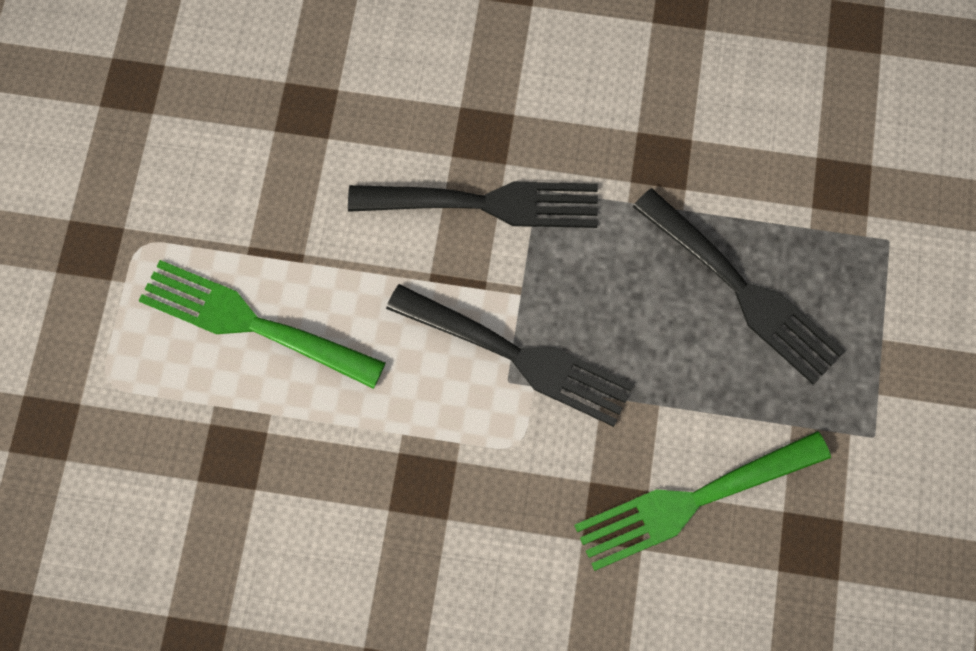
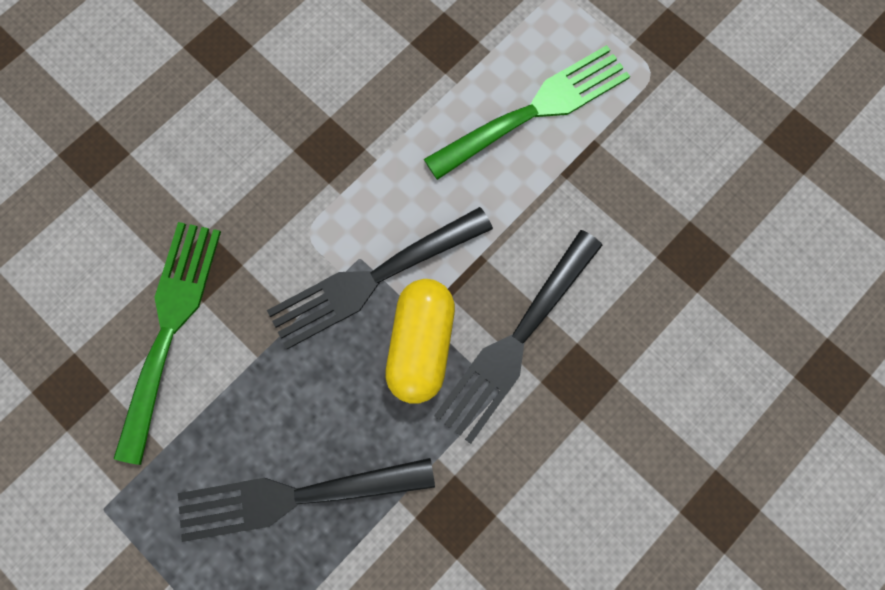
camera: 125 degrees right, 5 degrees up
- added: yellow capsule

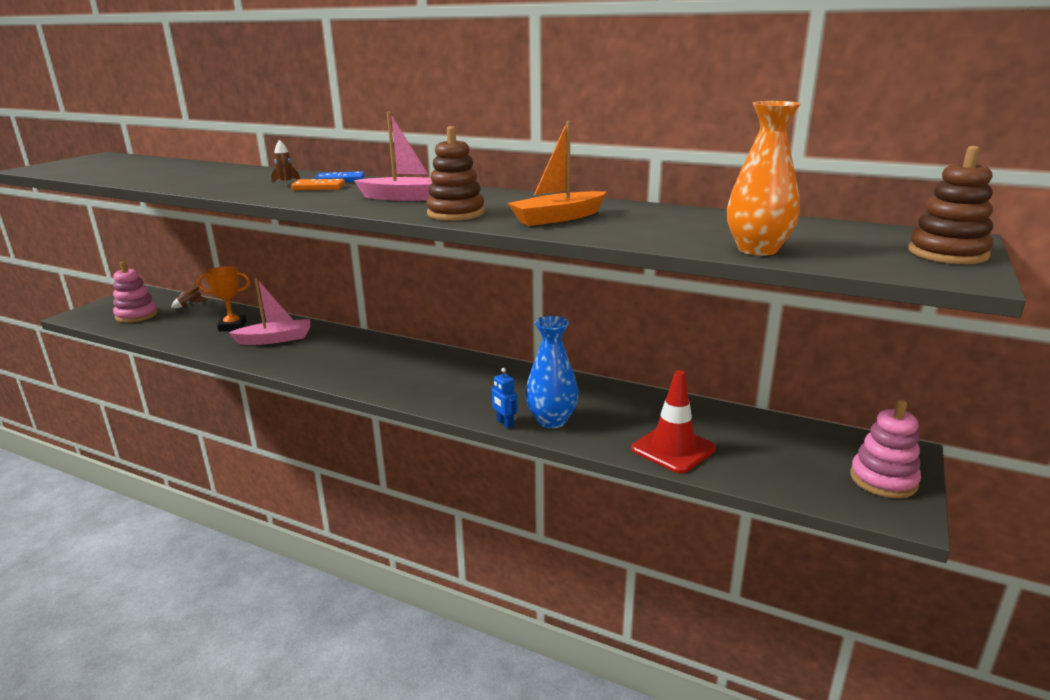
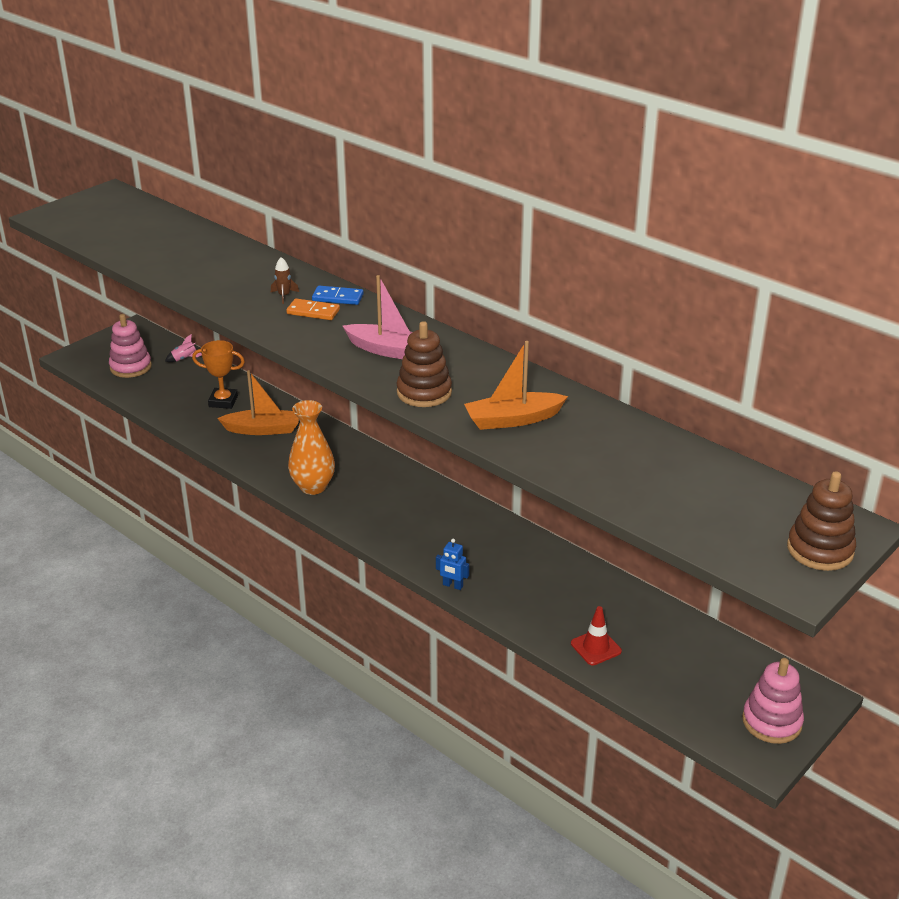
camera: 15 degrees right, 10 degrees up
- removed: blue vase
- moved: orange vase
- recoloured: brown rocket (1st from left) to pink rocket
- recoloured: pink boat (1st from left) to orange boat (1st from left)
- turned: blue robot 45 degrees counterclockwise
- resized: red traffic cone x0.64

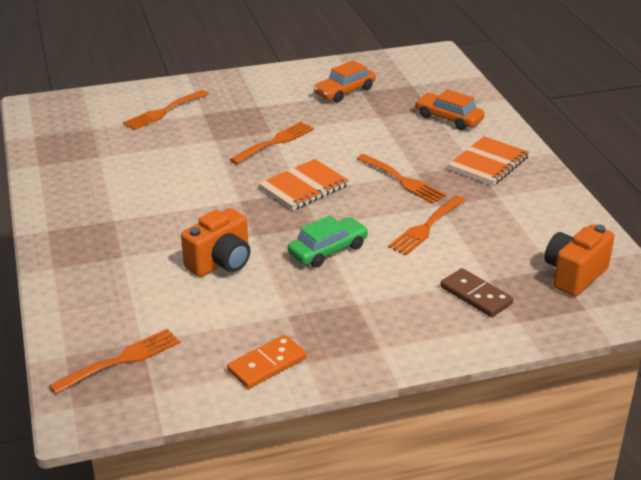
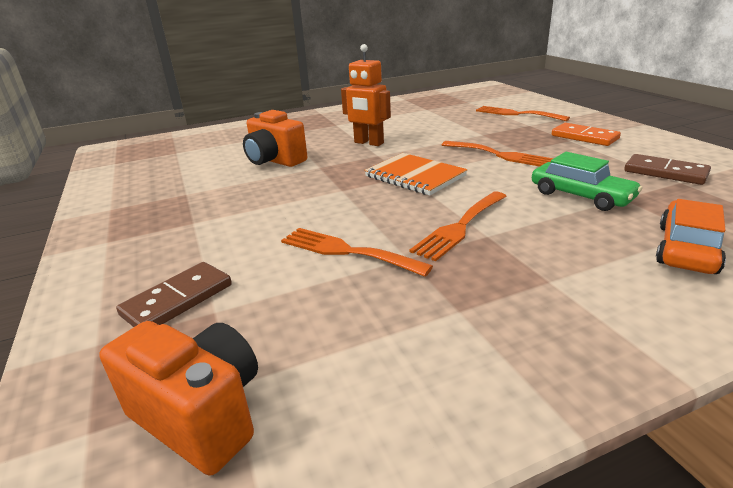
camera: 85 degrees right, 5 degrees down
- removed: orange fork (1st from left)
- removed: orange notebook (2nd from left)
- added: orange robot
- moved: orange domino
- moved: green car
- replaced: orange car (1st from left) to brown domino (2nd from left)

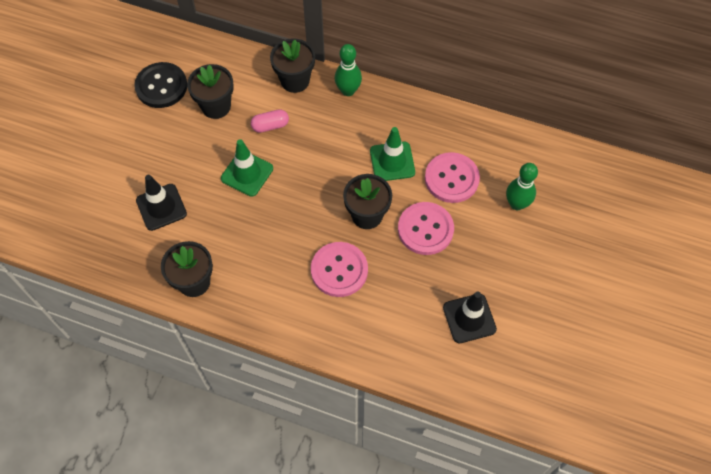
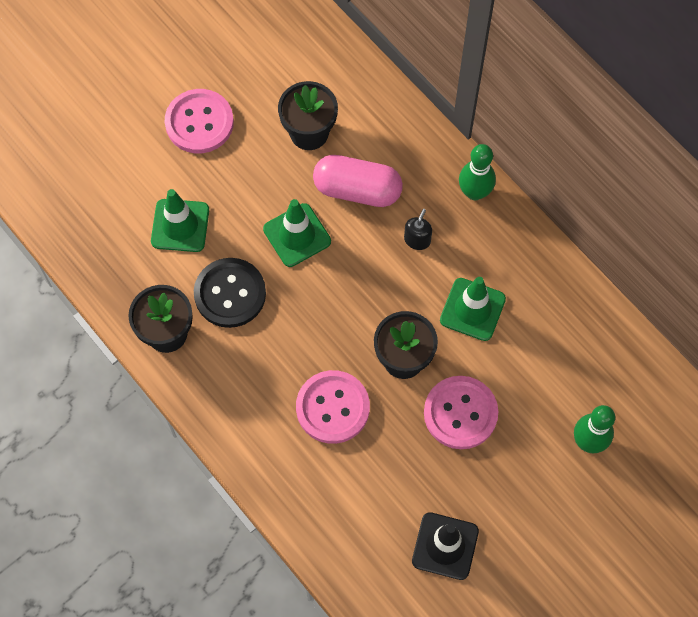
camera: 30 degrees right, 5 degrees up
- removed: black flower pot (3rd from left)
- added: black soap dispenser
- moved: black button
- moved: pink button (3rd from left in the first image) to pink button (1st from left)
- recoloured: black traffic cone (1st from left) to green traffic cone (1st from left)
- resized: pink capsule x1.76

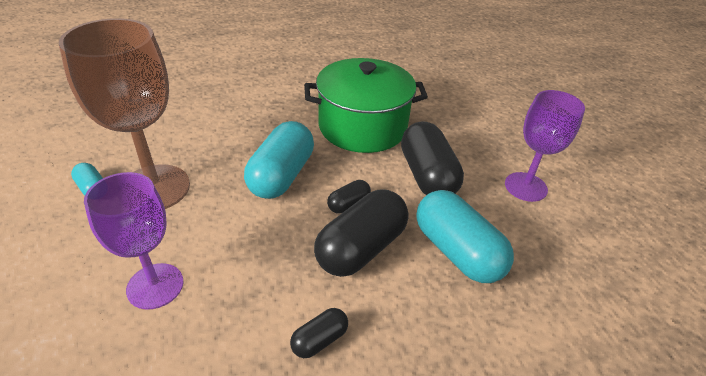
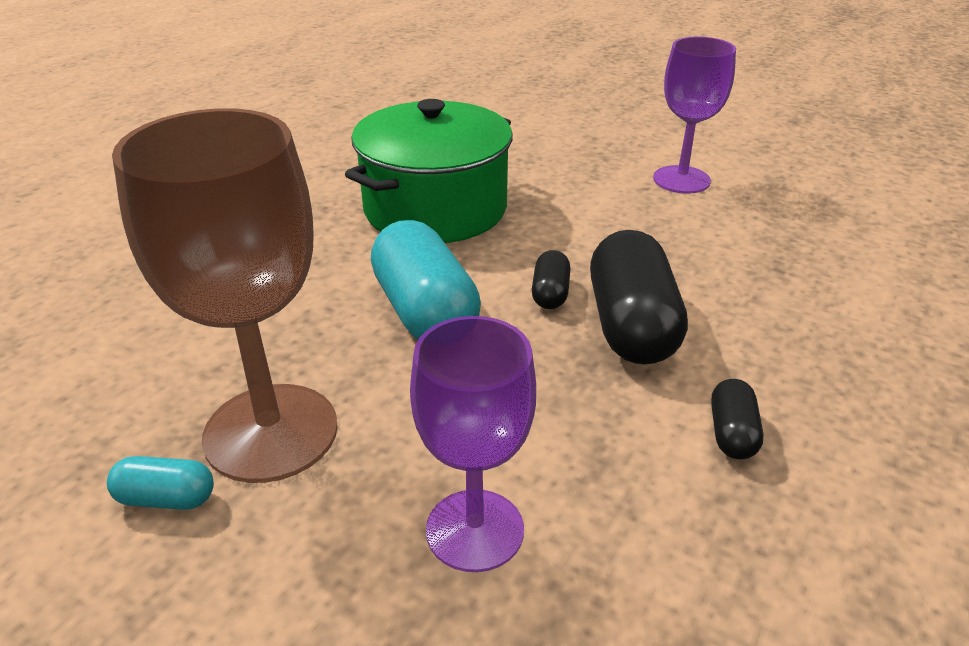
camera: 40 degrees left, 5 degrees down
- removed: black capsule (4th from left)
- removed: turquoise capsule (3rd from left)

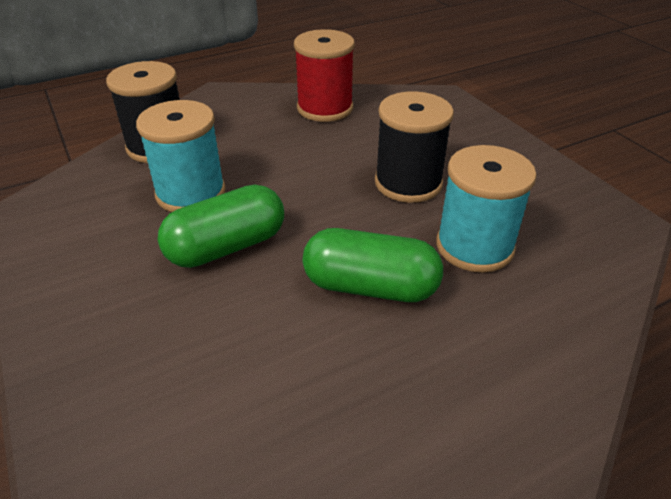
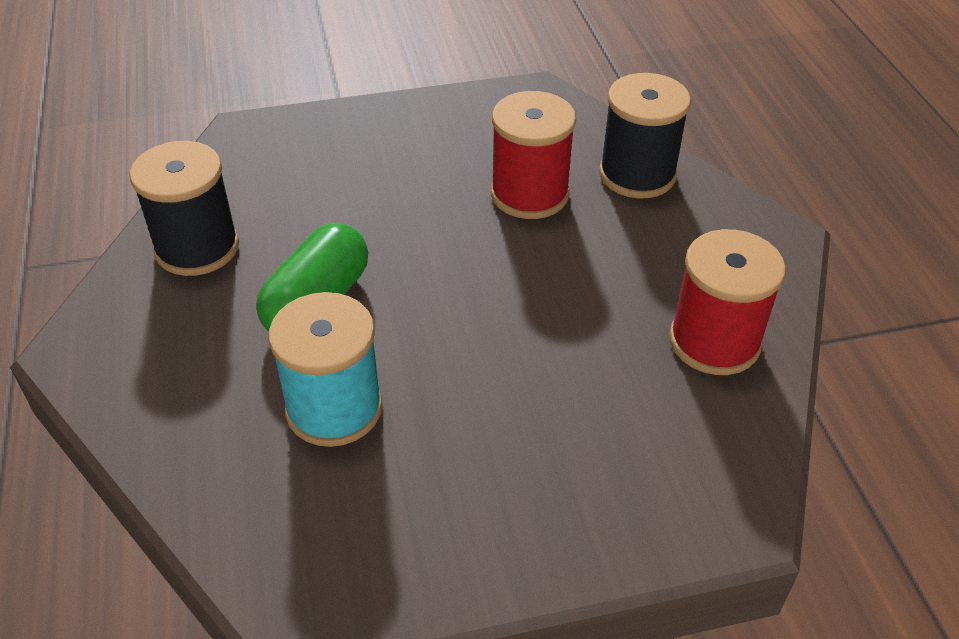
camera: 105 degrees right, 5 degrees up
- removed: green capsule (1st from left)
- moved: black spool (2nd from left in the first image) to black spool (1st from left)
- recoloured: turquoise spool (1st from left) to red spool (1st from left)

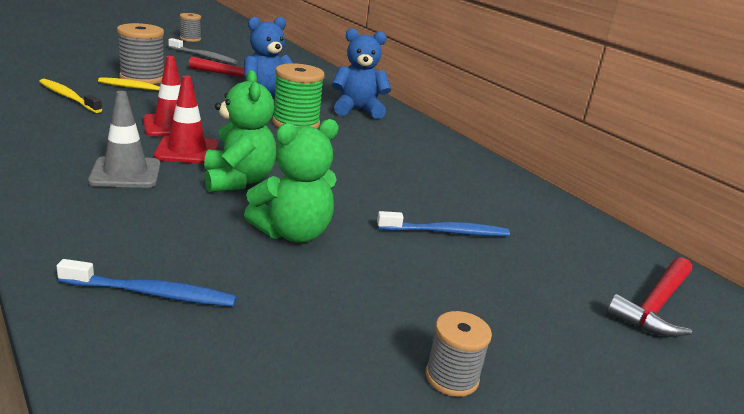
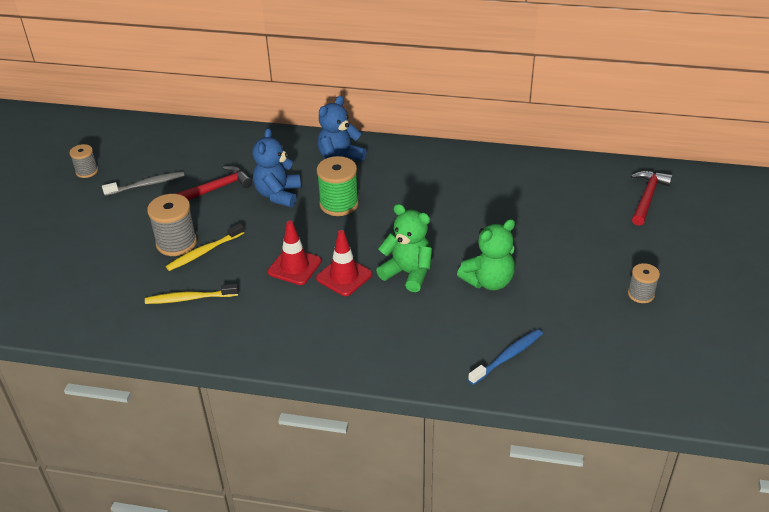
camera: 40 degrees left, 15 degrees up
- removed: grey traffic cone
- removed: blue toothbrush (2nd from left)
- turned: green teddy bear (2nd from left) 45 degrees clockwise
- turned: red hammer (2nd from left) 150 degrees counterclockwise

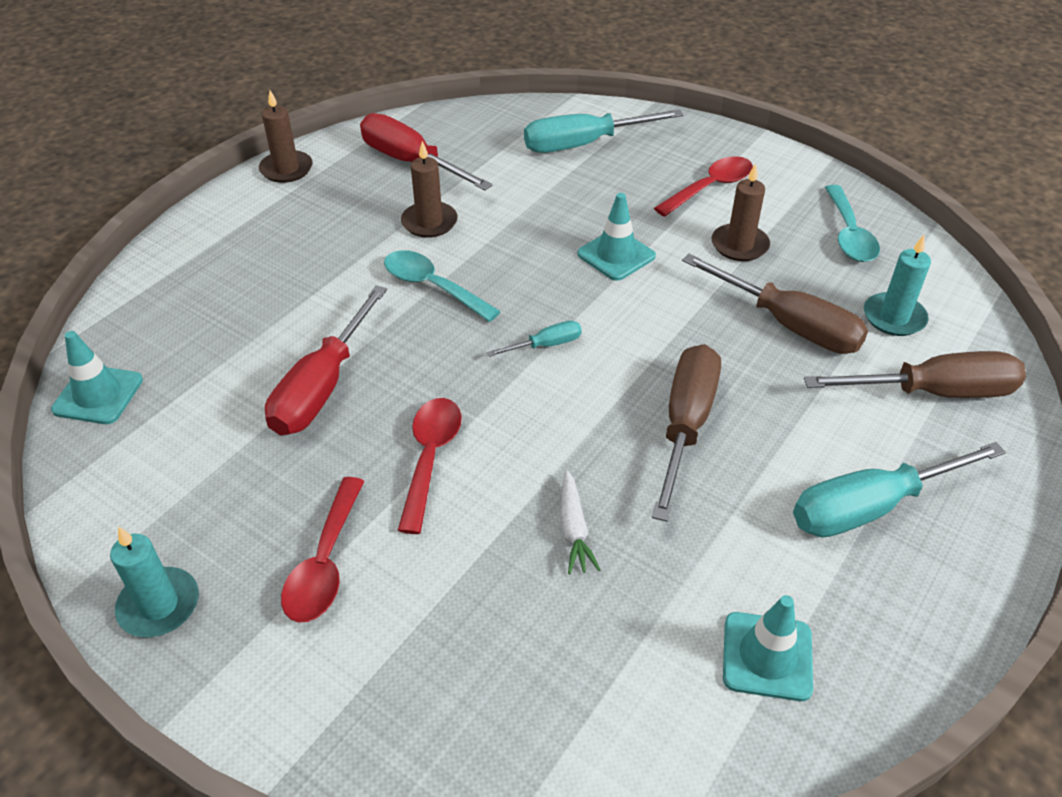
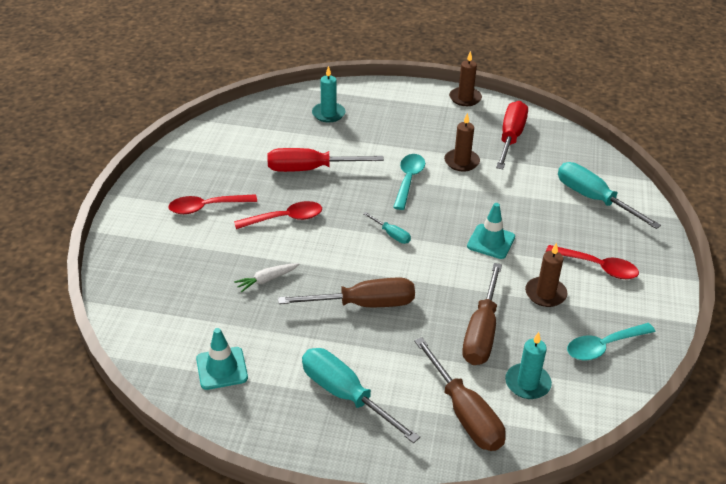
camera: 65 degrees right, 5 degrees down
- removed: turquoise traffic cone (1st from left)
- moved: turquoise candle (1st from left)

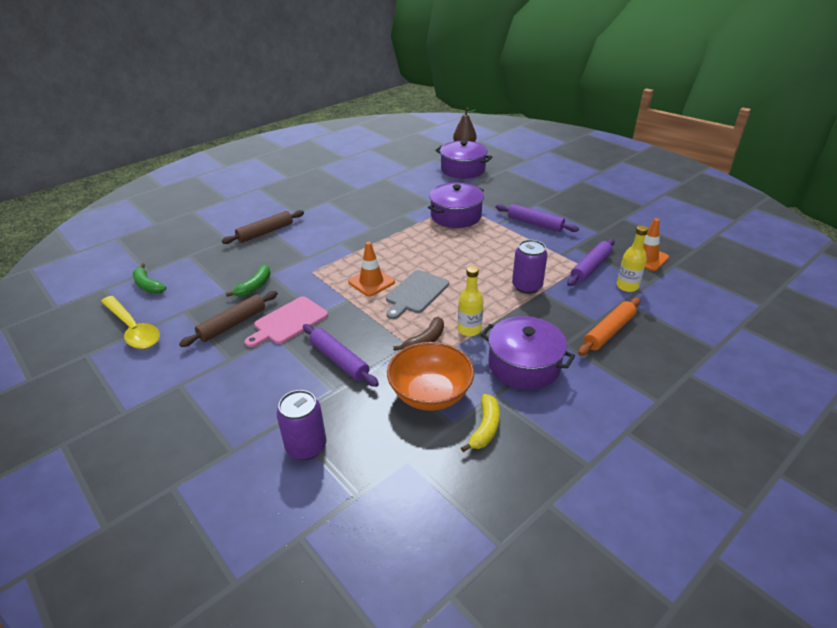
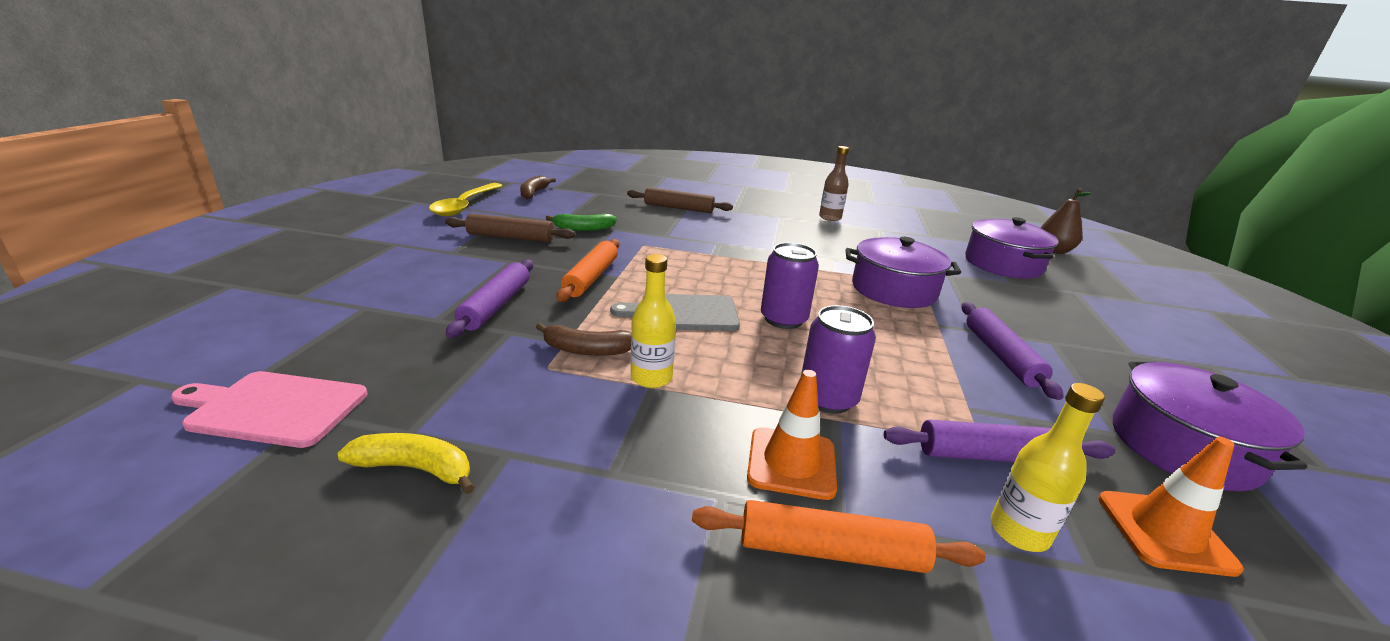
camera: 50 degrees right, 10 degrees down
- removed: orange bowl
- added: orange rolling pin (1st from left)
- added: brown bottle
- moved: pink cutting board
- moved: purple can (1st from left)
- moved: orange traffic cone (1st from left)
- moved: purple pot (3rd from left)
- recoloured: green banana (1st from left) to brown banana (1st from left)
- turned: yellow banana 150 degrees counterclockwise

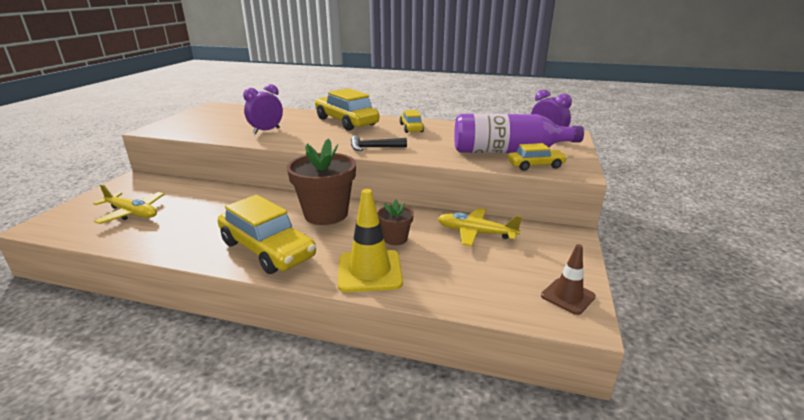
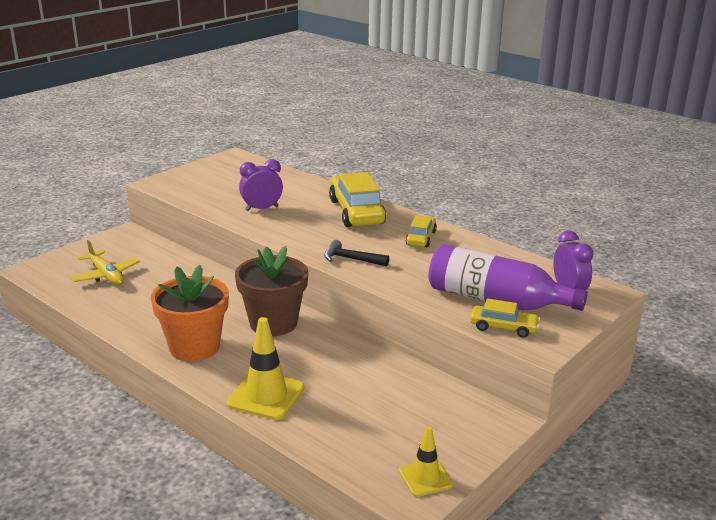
camera: 25 degrees right, 0 degrees up
- removed: brown flower pot (2nd from left)
- removed: yellow plane (2nd from left)
- replaced: yellow car (1st from left) to orange flower pot
- recoloured: brown traffic cone to yellow traffic cone (2nd from left)

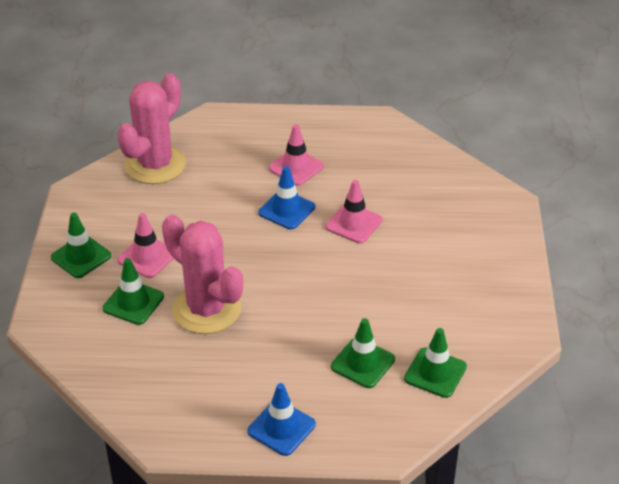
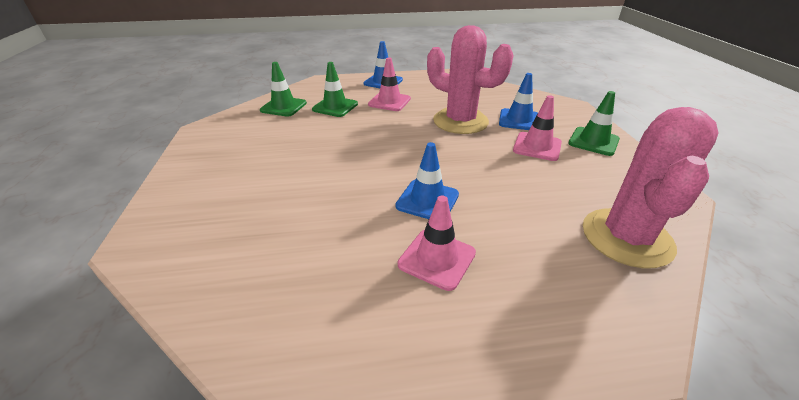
camera: 170 degrees right, 5 degrees down
- moved: pink traffic cone (3rd from left in the first image) to pink traffic cone (1st from left)
- recoloured: green traffic cone (2nd from left) to blue traffic cone (3rd from left)

